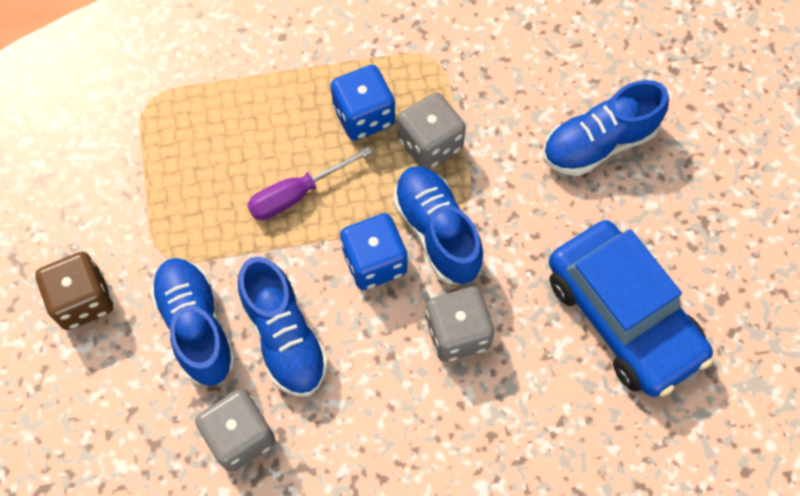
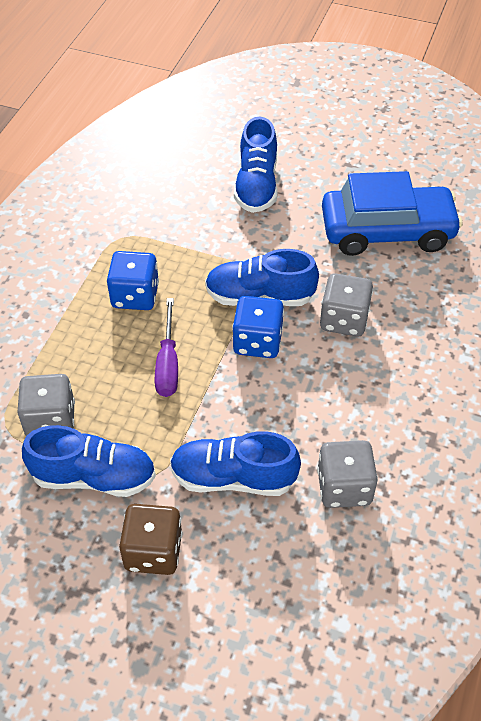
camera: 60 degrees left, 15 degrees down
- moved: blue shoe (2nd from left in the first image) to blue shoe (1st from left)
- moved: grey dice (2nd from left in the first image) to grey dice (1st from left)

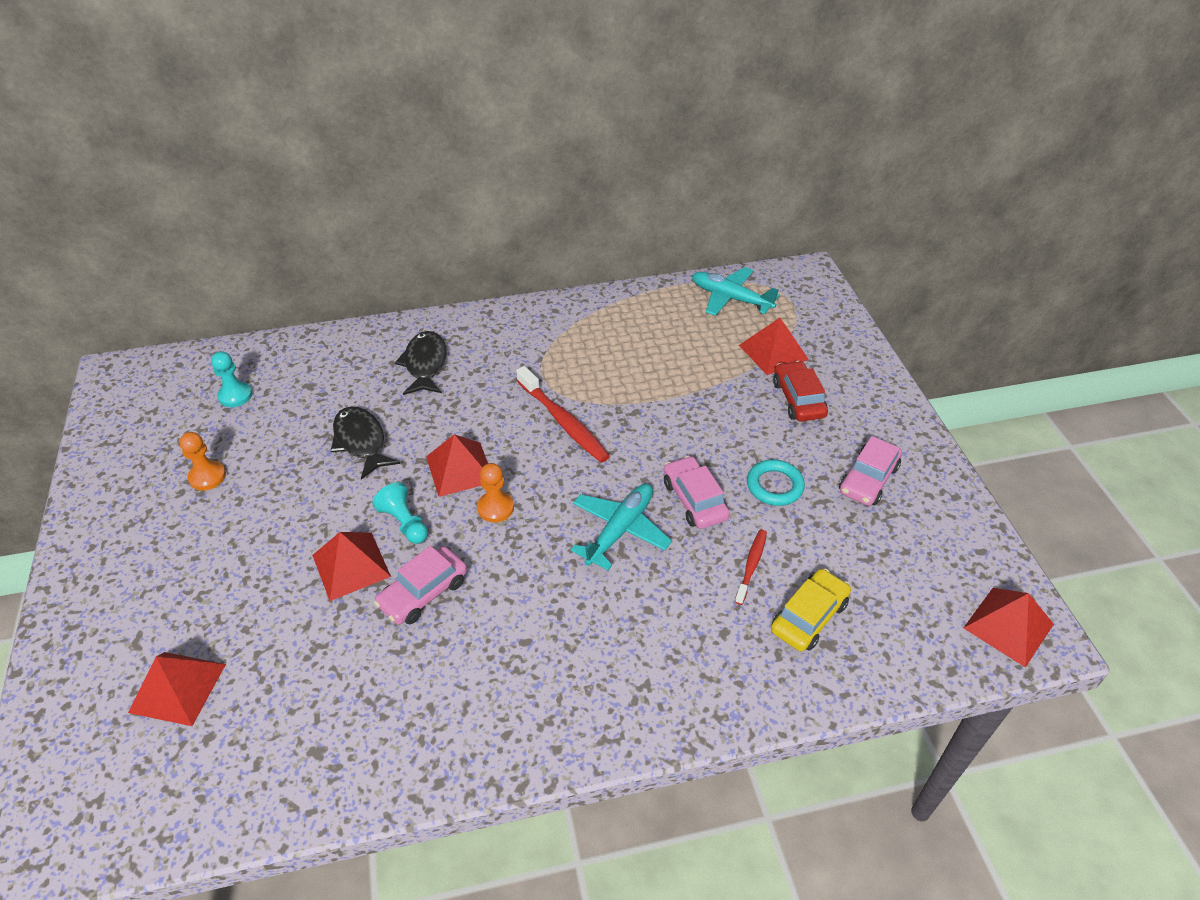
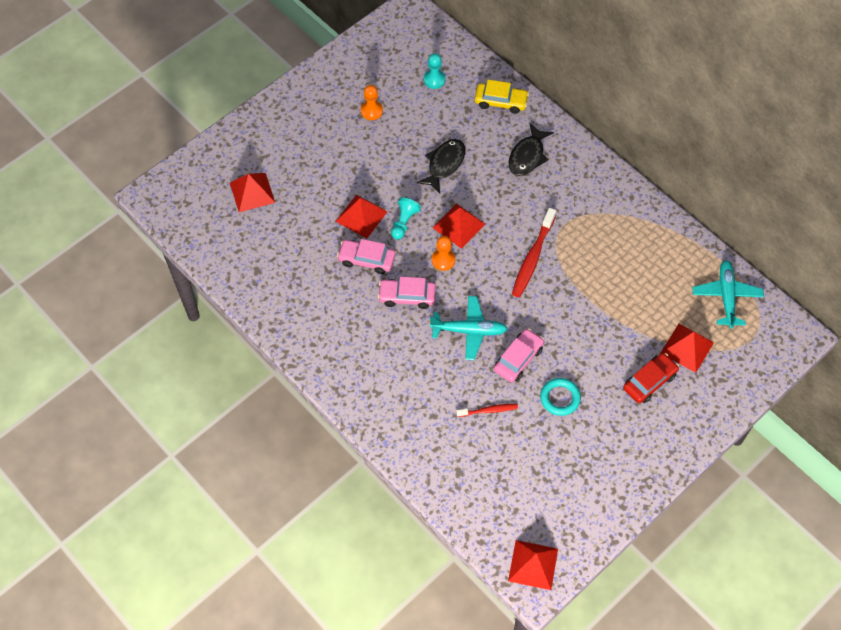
camera: 60 degrees right, 15 degrees up
- moved: yellow car
- moved: pink car (3rd from left in the first image) to pink car (2nd from left)
- turned: black fish (2nd from left) 150 degrees clockwise

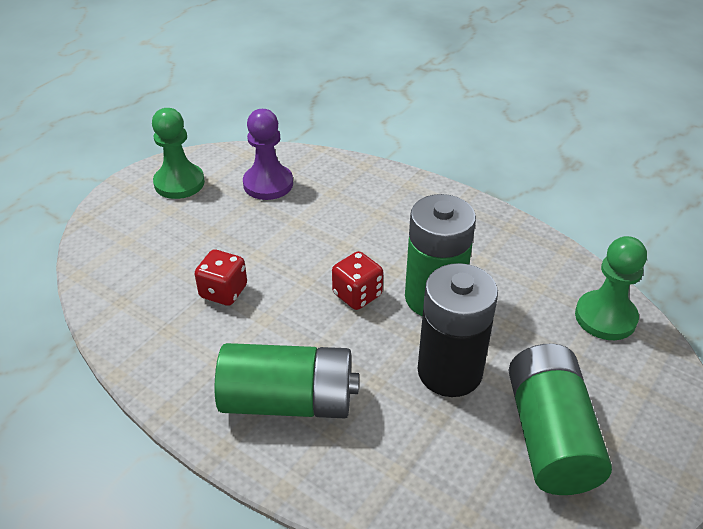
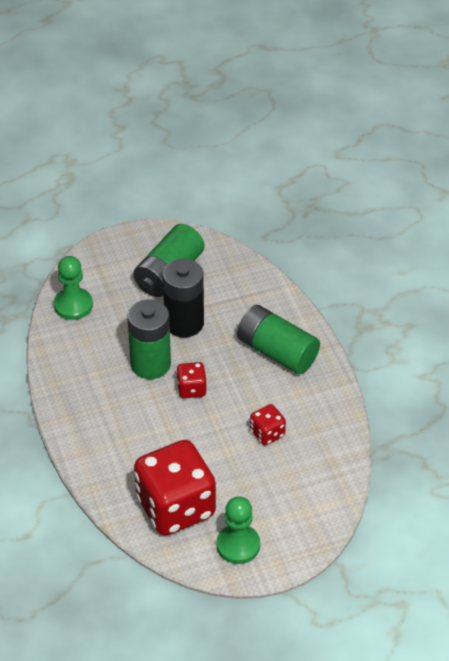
camera: 145 degrees left, 5 degrees up
- replaced: purple pawn to red dice (1st from left)

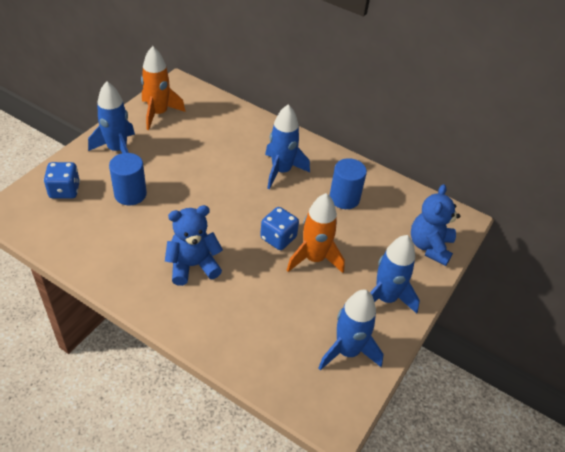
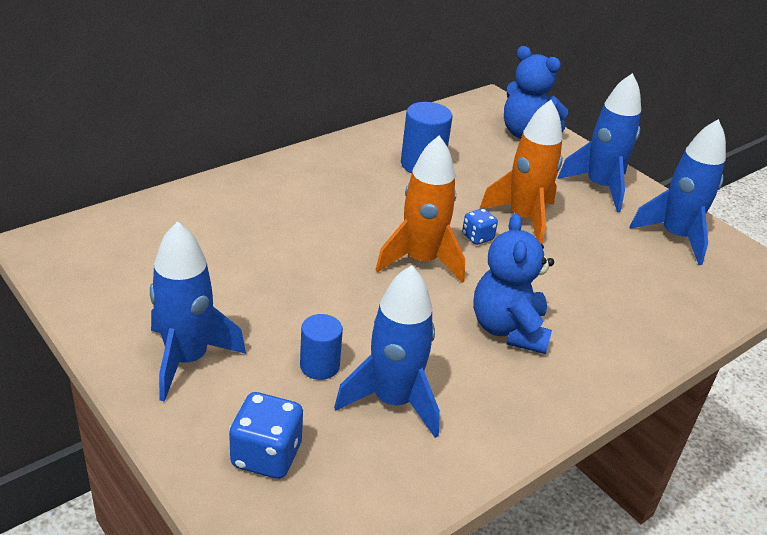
camera: 70 degrees left, 10 degrees down
- moved: orange rocket (1st from left)
- moved: blue rocket (2nd from left)
- resized: blue cylinder (1st from left) x0.66
- resized: blue dice (2nd from left) x0.60

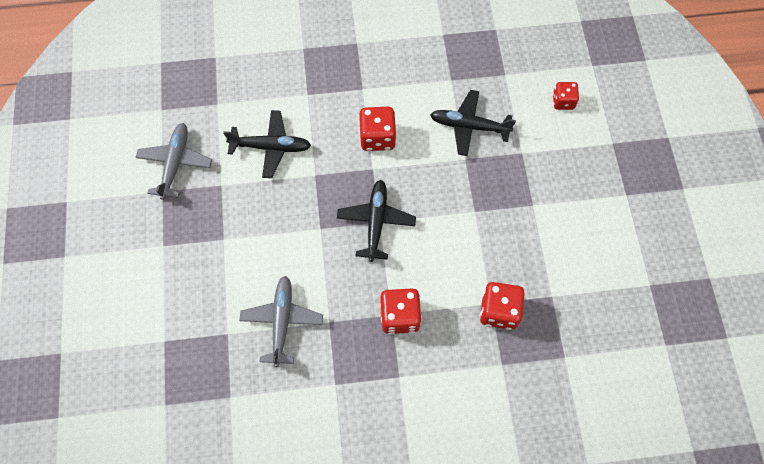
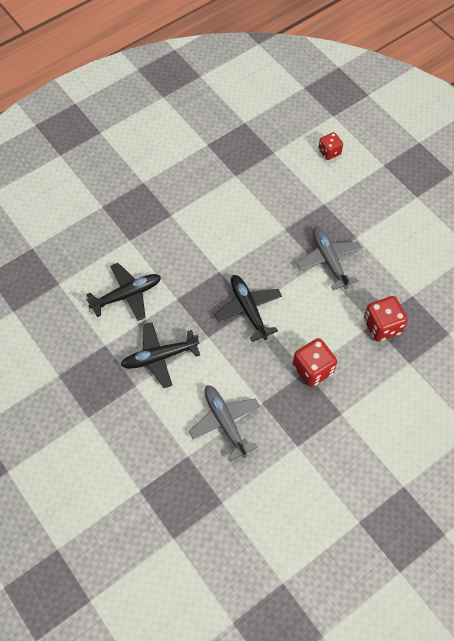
camera: 30 degrees left, 5 degrees down
- removed: red dice (1st from left)
- moved: grey plane (1st from left in the first image) to grey plane (2nd from left)
- moved: black plane (3rd from left in the first image) to black plane (2nd from left)

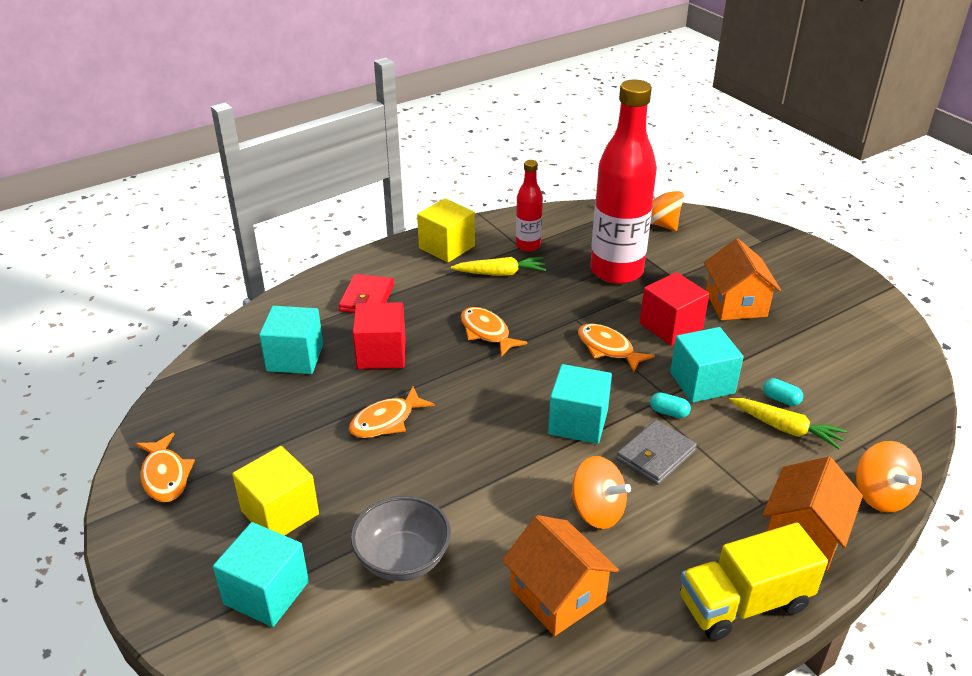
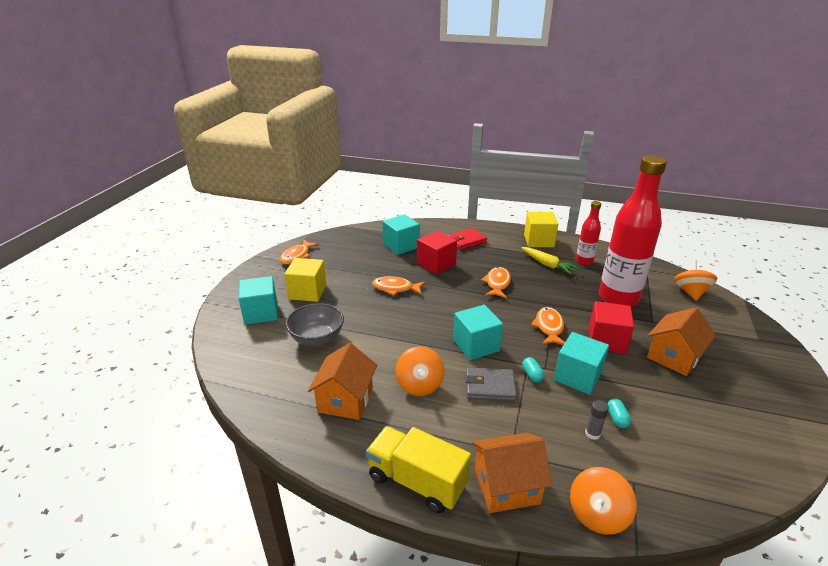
camera: 50 degrees right, 5 degrees down
- replaced: yellow carrot (2nd from left) to grey glue stick

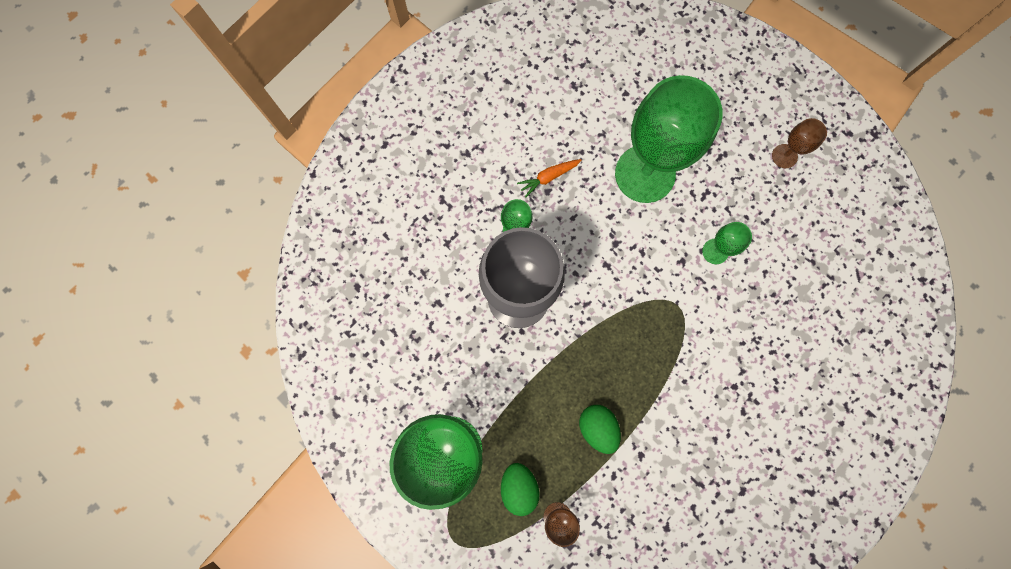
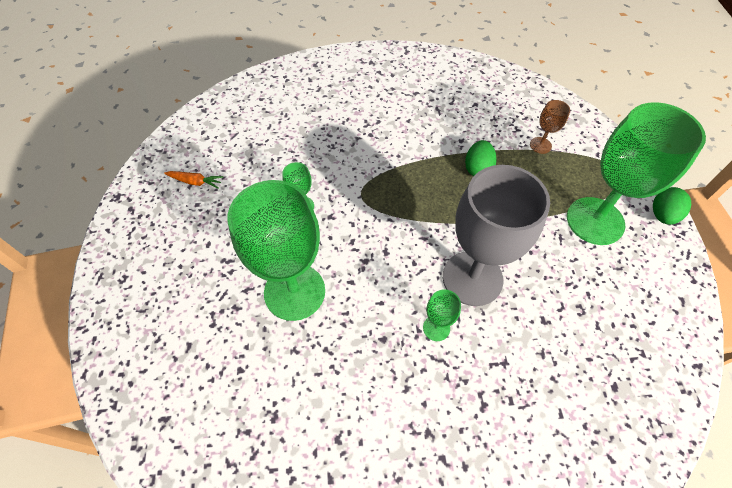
camera: 140 degrees left, 20 degrees down
- removed: brown goblet (2nd from left)
- moved: green egg (1st from left in the first image) to green egg (2nd from left)
- moved: orange carrot

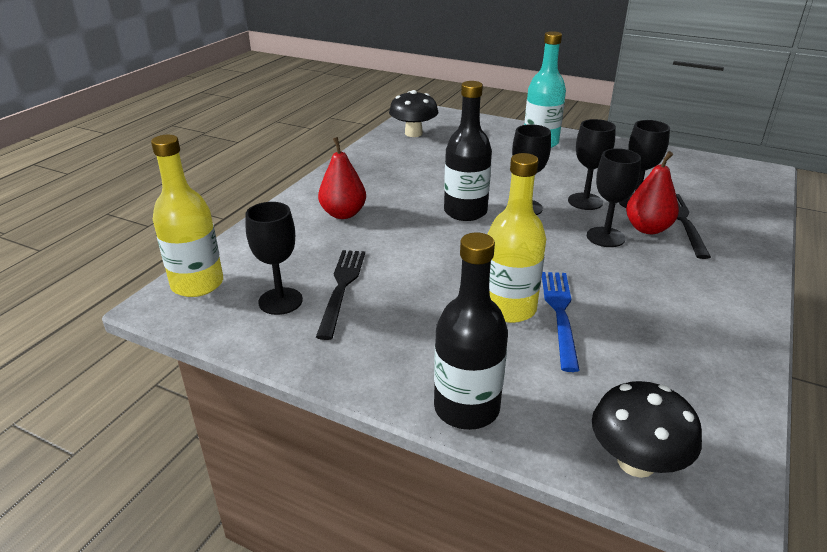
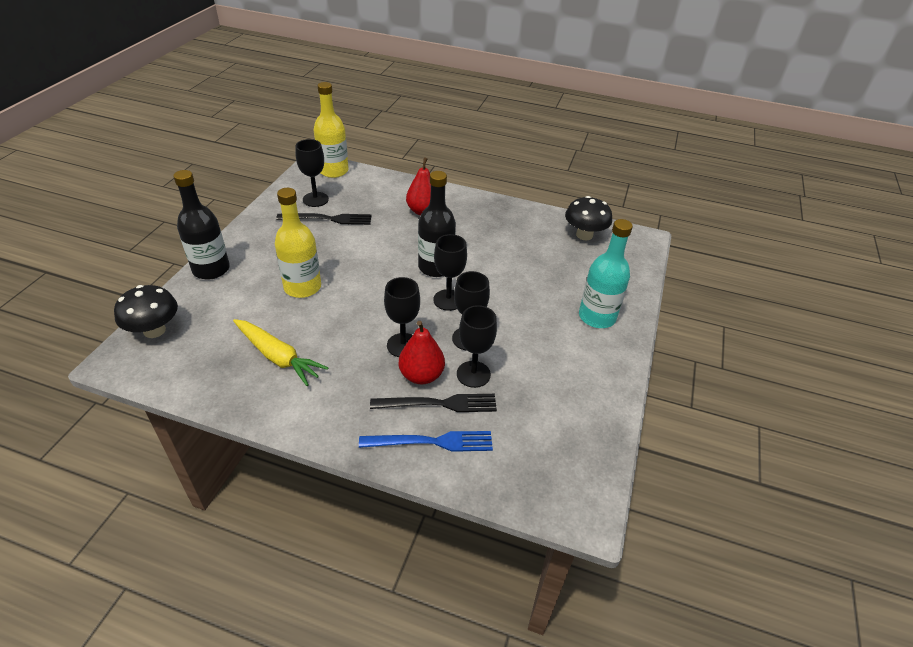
camera: 80 degrees right, 10 degrees up
- added: yellow carrot
- moved: blue fork

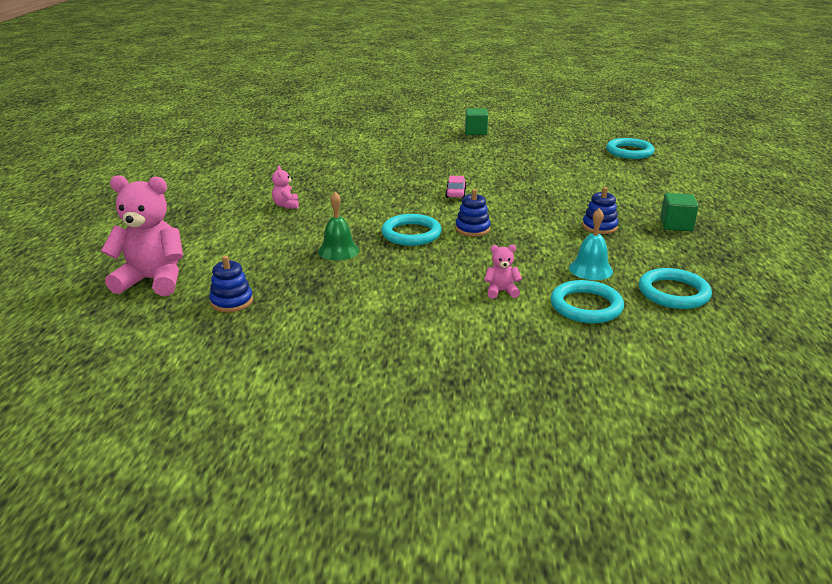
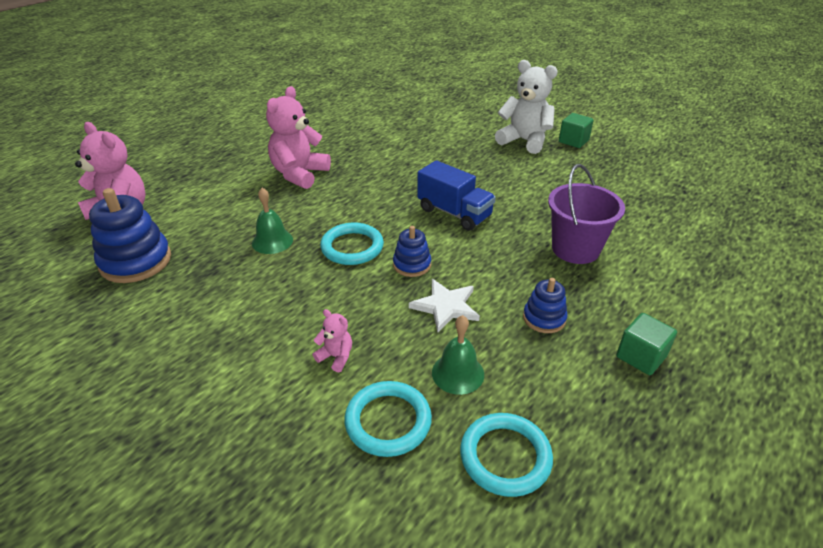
camera: 35 degrees right, 10 degrees up
- removed: turquoise ring (3rd from left)
- added: white star
- added: white teddy bear
- added: purple bucket
- replaced: pink car to blue truck
- recoloured: turquoise bell to green bell (2nd from left)
- resized: blue stacking toy (1st from left) x1.80
- resized: pink teddy bear (2nd from left) x2.20

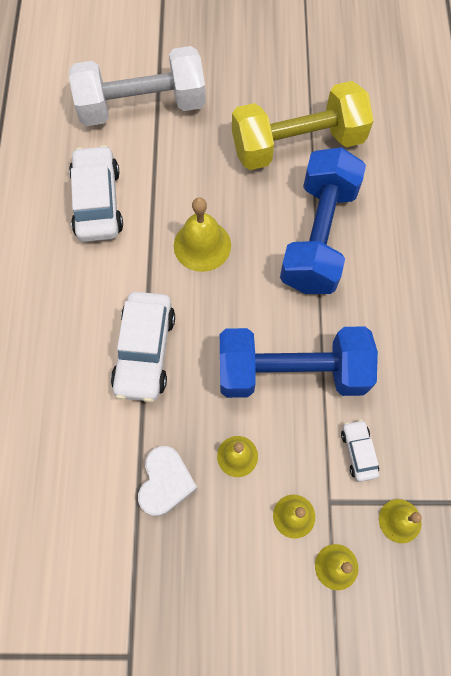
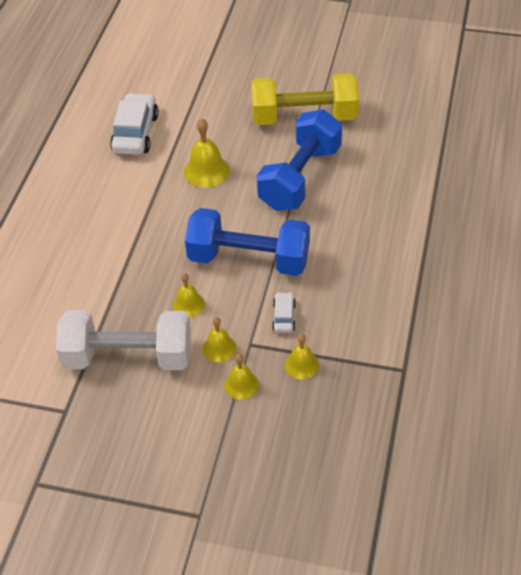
camera: 15 degrees right, 20 degrees down
- removed: white car (2nd from left)
- removed: white heart
- moved: white dumbbell

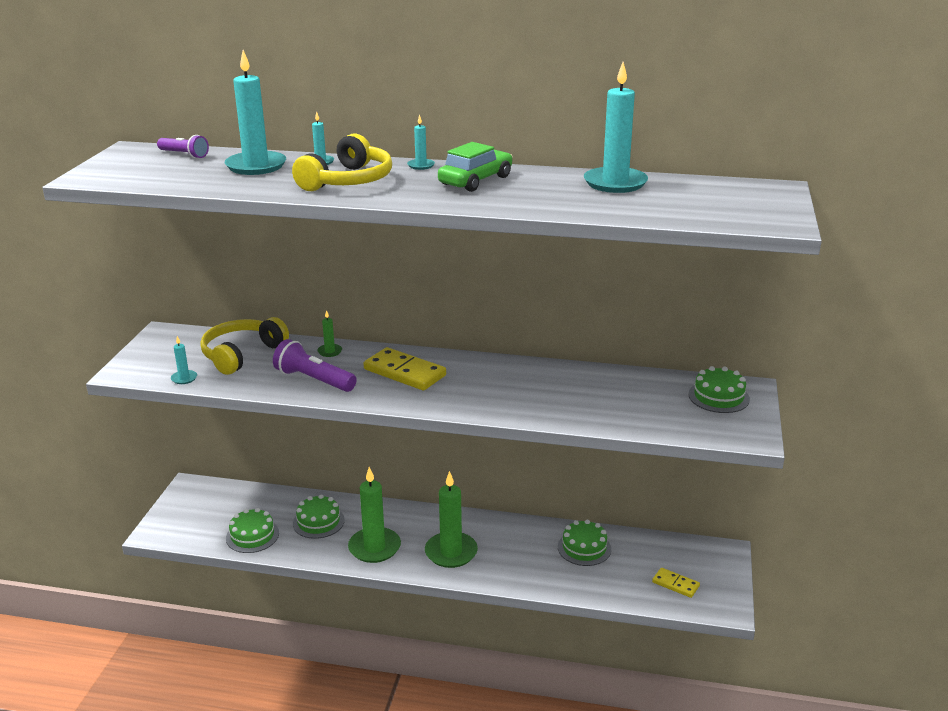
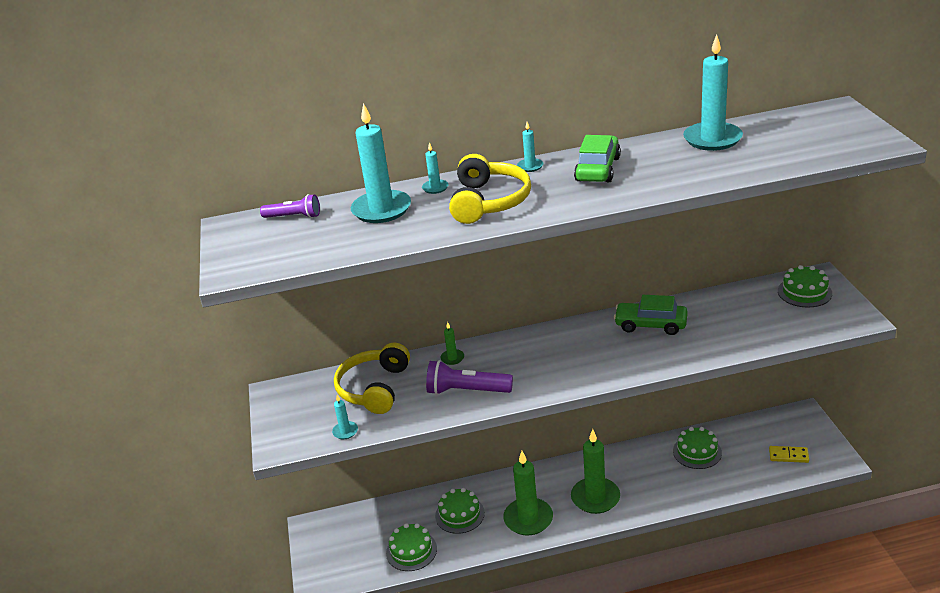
camera: 20 degrees left, 5 degrees up
- removed: yellow domino (1st from left)
- added: green car (2nd from left)

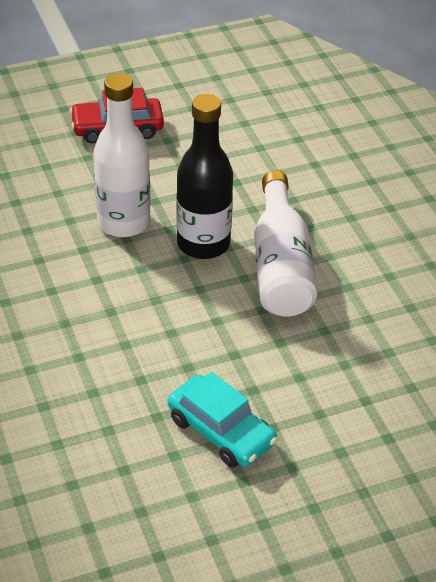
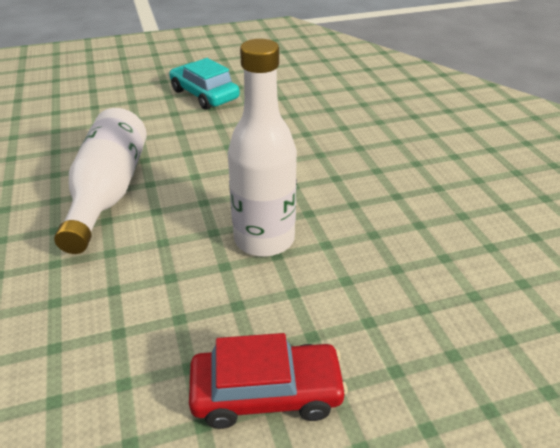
camera: 175 degrees left, 5 degrees down
- removed: black bottle

